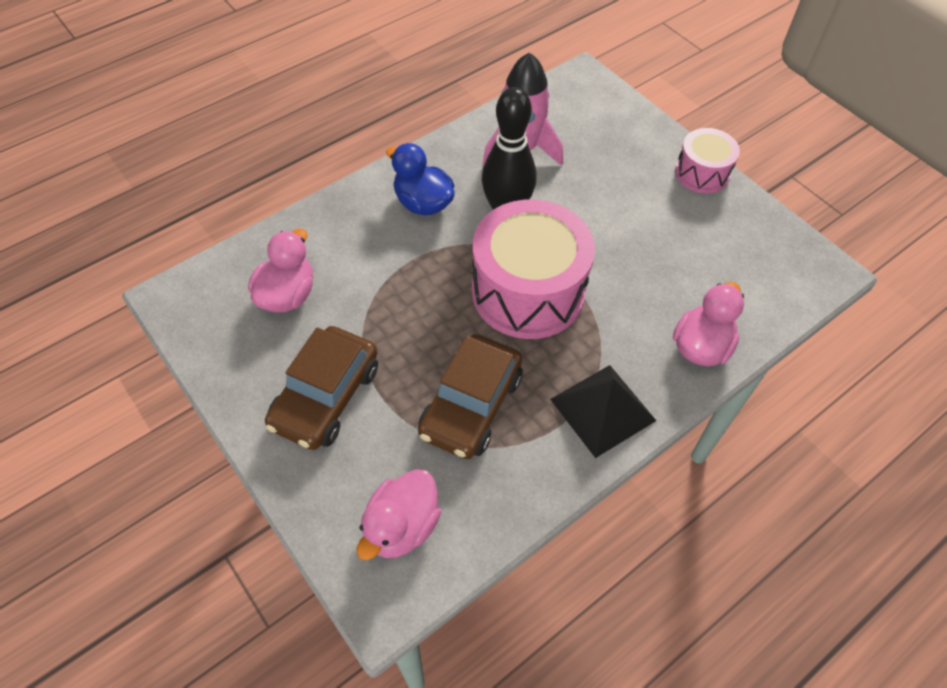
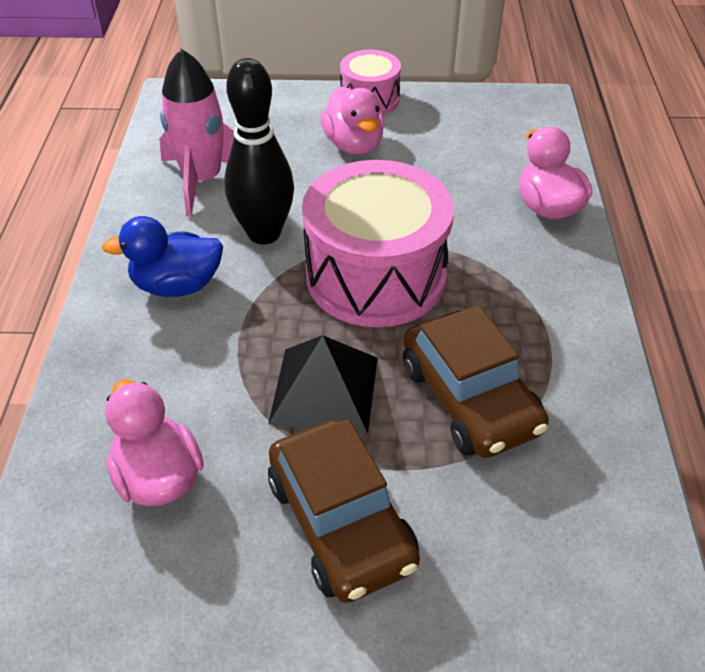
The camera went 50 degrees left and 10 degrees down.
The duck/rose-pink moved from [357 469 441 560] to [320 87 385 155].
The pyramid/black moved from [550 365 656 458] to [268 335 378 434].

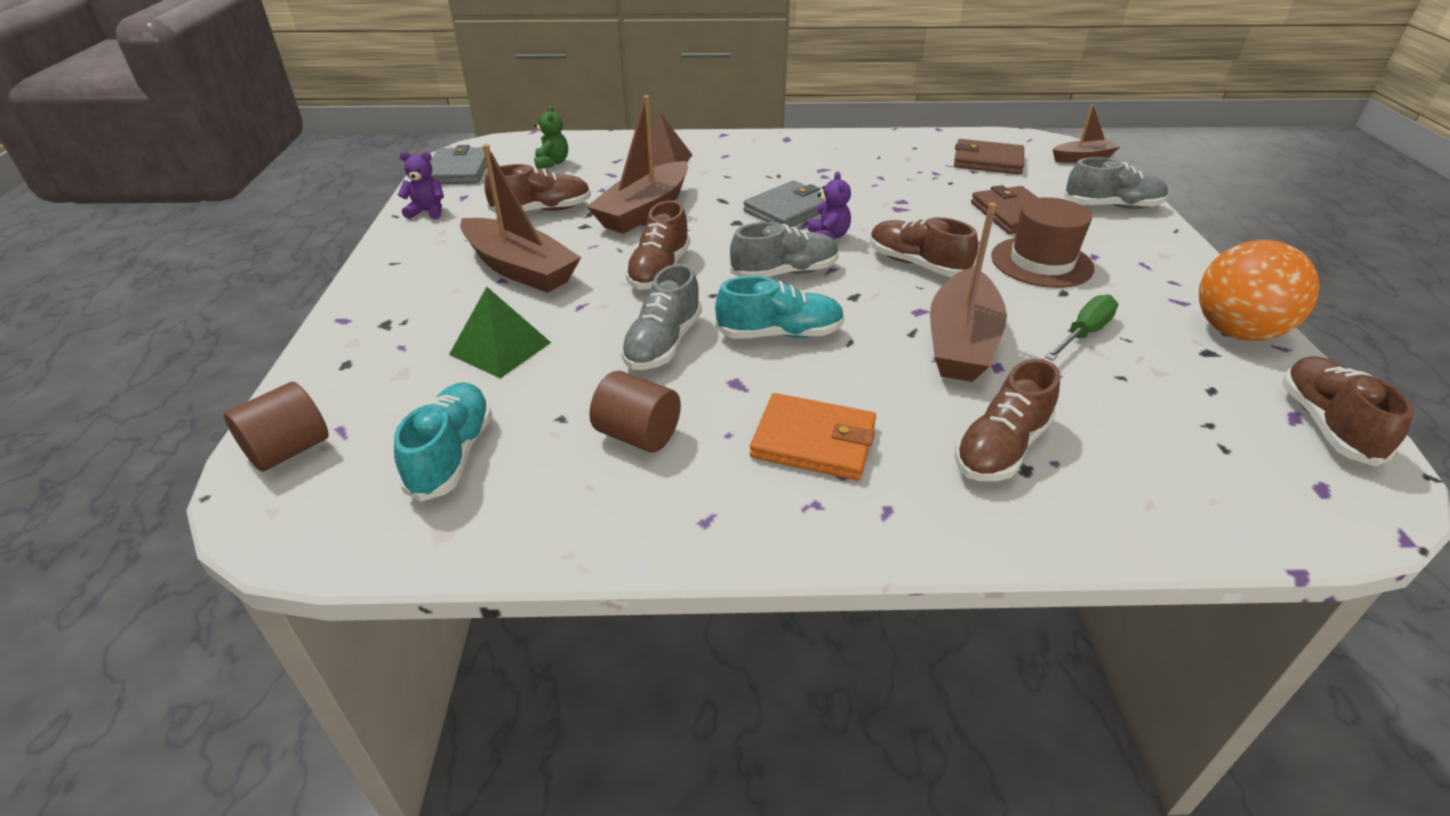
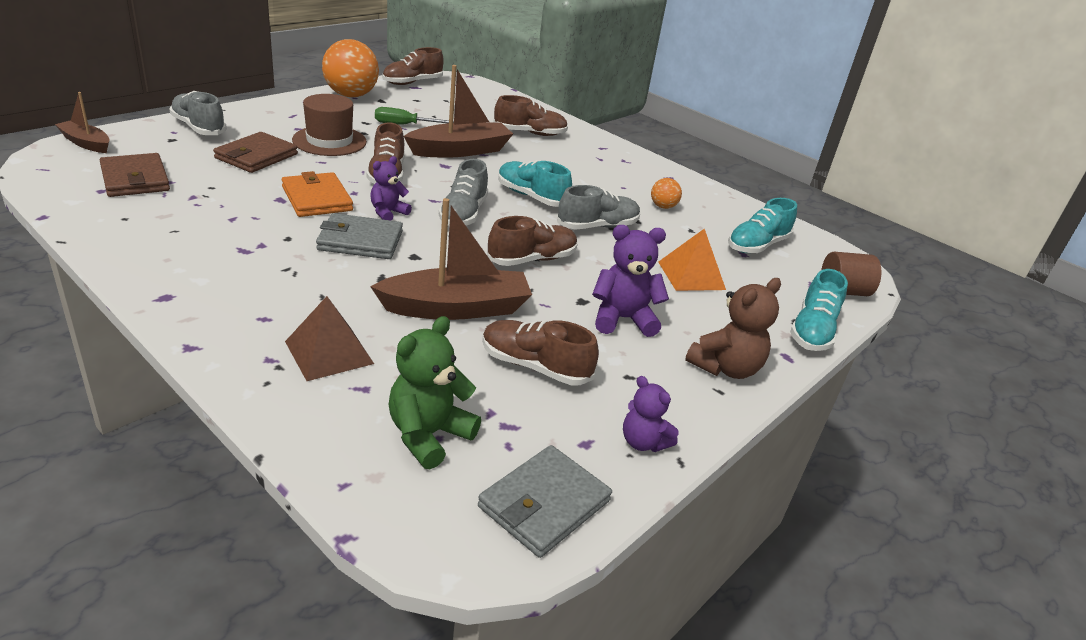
The camera went 140 degrees left and 5 degrees down.
The pyramid/emerald at [449 287 551 378] became the pyramid/orange-coloured at [658 228 726 291].
The boat/dark brown at [460 144 581 293] was replaced by the teddy bear/royal purple at [592 225 669 337].
The teddy bear/emerald at [534 105 568 169] changed to 1.55 times the size.
The cylinder shape/dark brown at [590 371 681 452] was replaced by the play ball/orange-coloured at [651 178 682 209].
The shoe/gray at [730 222 839 277] turned 105 degrees counterclockwise.
The wallet/orange-coloured moved from [750 393 876 480] to [282 171 353 217].
The teddy bear/dark brown at [685 278 781 379] appeared.
The shoe/aqua at [790 269 848 351] appeared.

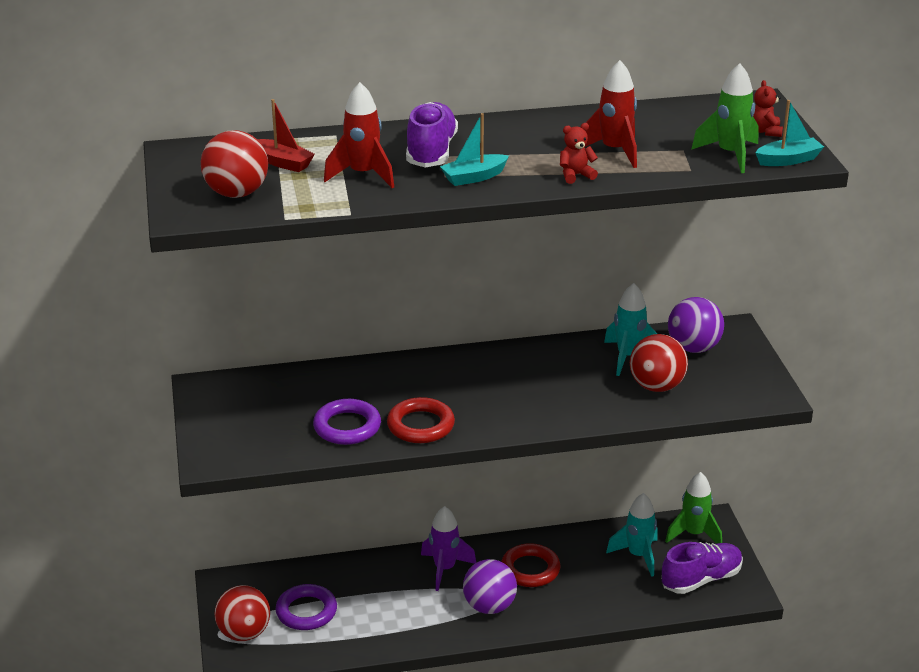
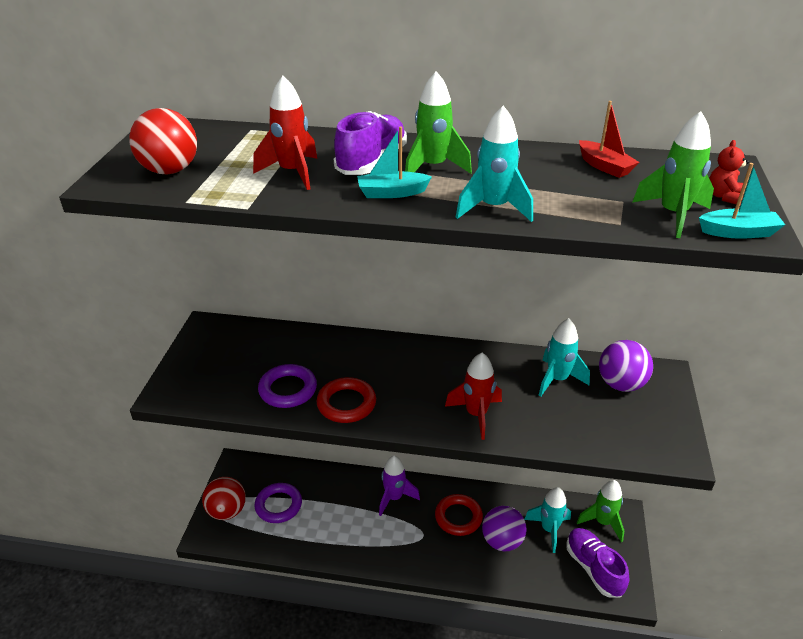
The camera went 20 degrees right and 5 degrees up.
The boat/crimson moved from [257 99 315 172] to [579 101 639 178].
The play ball/royal purple moved from [463 559 517 614] to [482 506 527 552].
The teddy bear/crimson at [560 123 598 184] was replaced by the toy rocket/aqua at [456 106 533 222].
The toy rocket/crimson moved from [584 60 637 168] to [445 353 502 440].
The play ball/crimson at [630 334 688 392] disappeared.
The shoe/royal purple at [661 542 743 594] turned 105 degrees counterclockwise.
The toy rocket/emerald at [405 71 472 174] appeared.

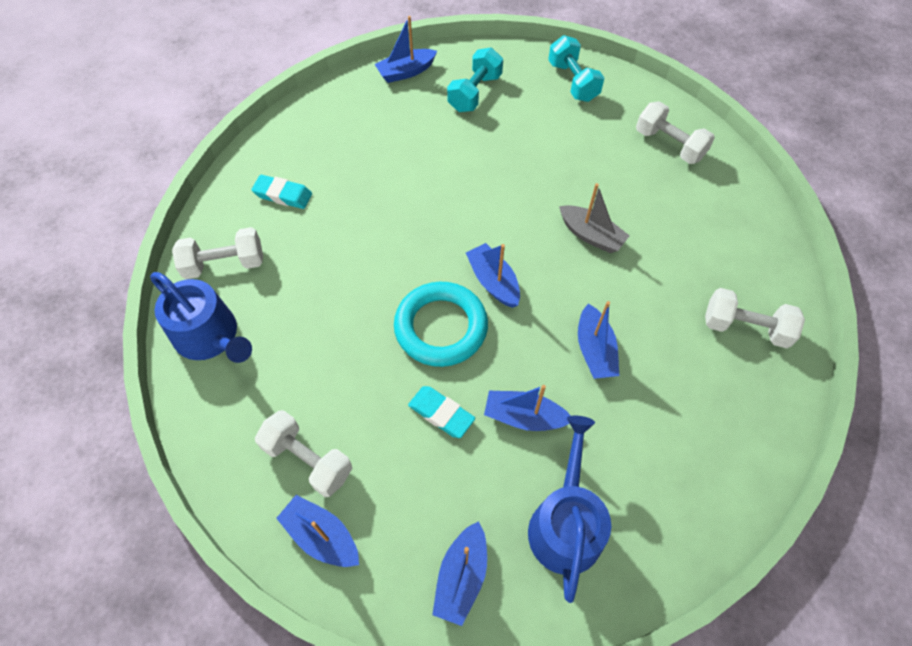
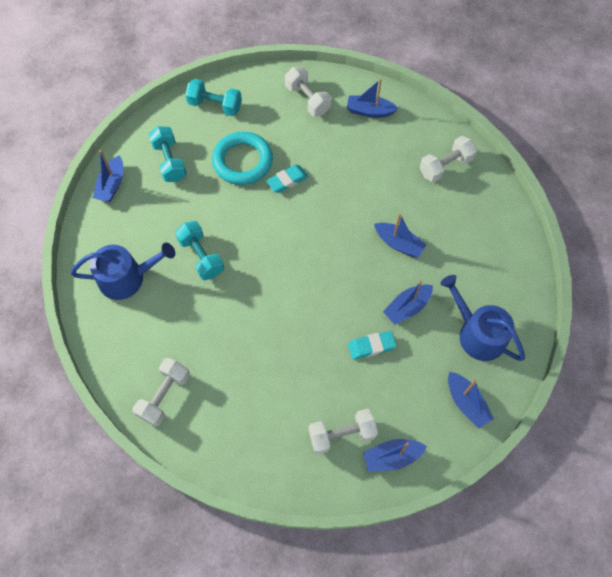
The camera went 50 degrees left and 5 degrees up.
The watering pot/blue moved from [150 272 252 363] to [70 243 175 300].
The eraser/aqua moved from [251 175 312 209] to [266 165 308 193].
The hoop/aqua moved from [394 282 488 367] to [212 132 273 185].
The boat/blue moved from [466 243 520 308] to [347 79 399 118].
The boat/gray at [559 183 630 253] disappeared.
The free weight/snow-white at [636 101 715 164] turned 60 degrees clockwise.
The free weight/aqua at [175 221 224 280] appeared.

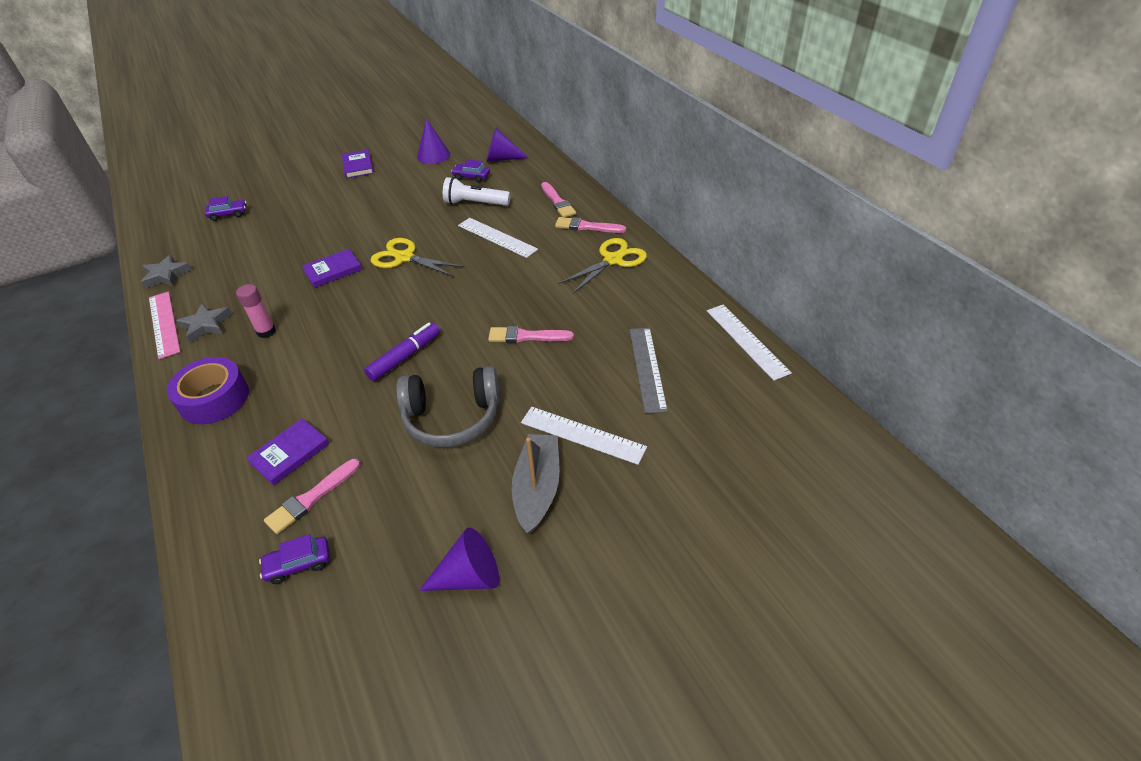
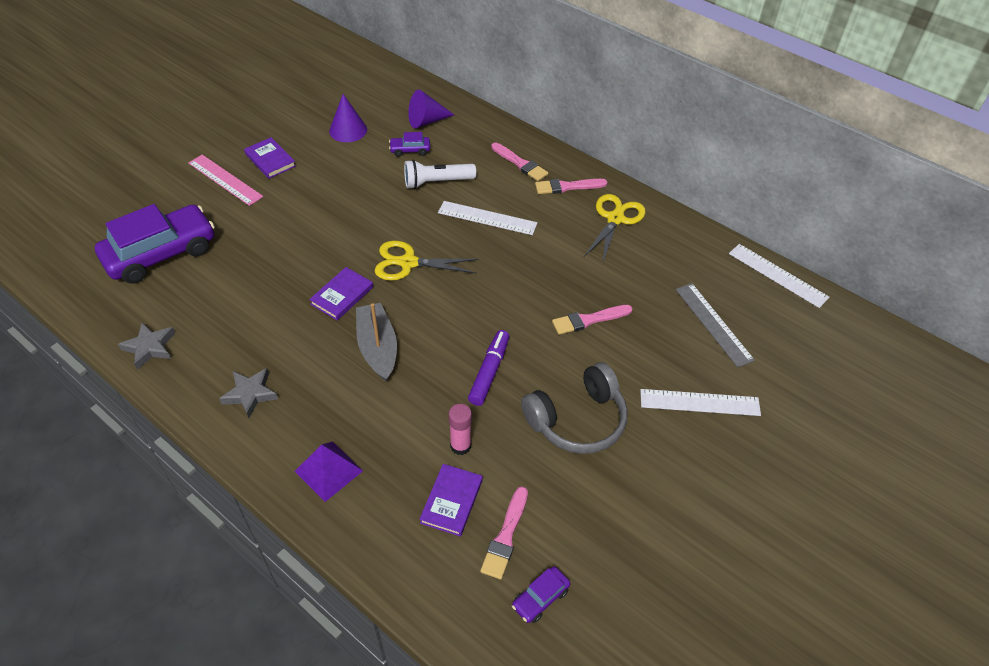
The camera went 25 degrees left and 5 degrees up.
The ruler/rose-pink moved from [149 291 180 359] to [188 155 263 206].
The roll of tape/royal purple at [167 357 249 424] was replaced by the pyramid/royal purple at [295 441 363 502].
The car/royal purple at [205 196 247 221] changed to 2.38 times the size.
The glue/rose-pink moved from [236 284 276 338] to [449 404 472 455].
The cone/royal purple at [419 528 499 591] disappeared.
The boat/gray moved from [512 434 560 534] to [356 303 397 381].

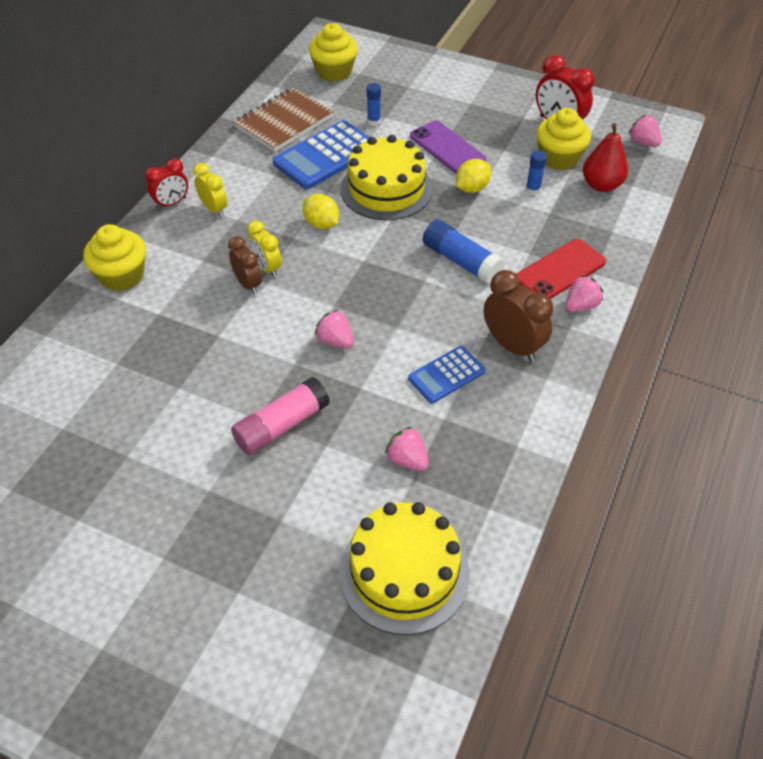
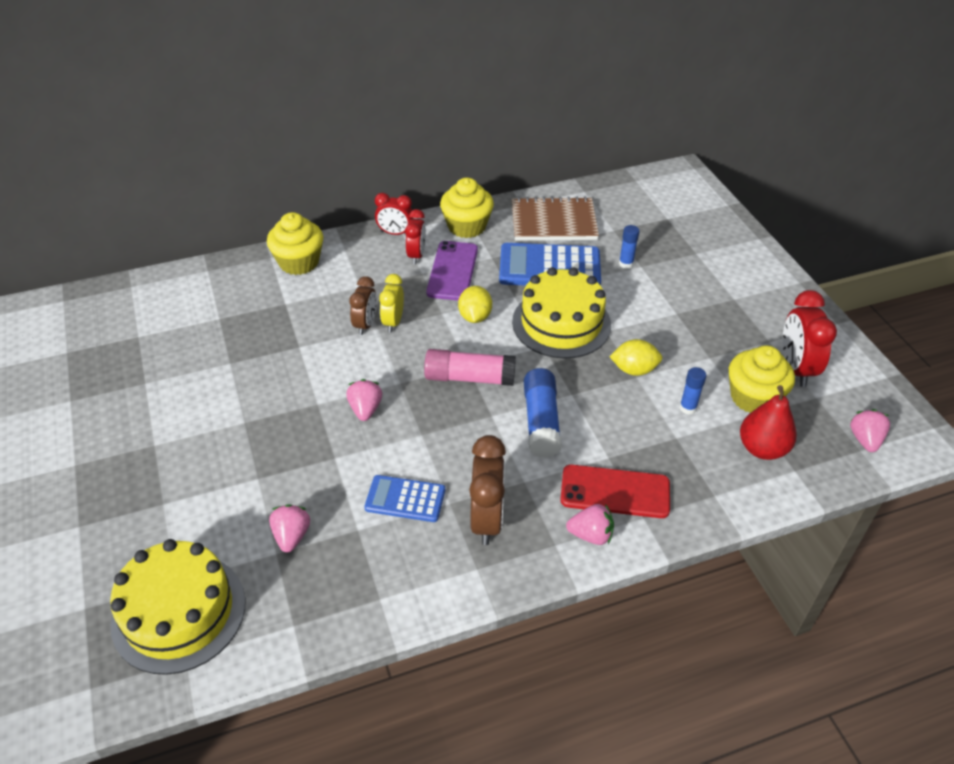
The camera went 45 degrees right and 5 degrees down.
The bedside clock/bright yellow at [193 163 227 217] became the bedside clock/crimson at [405 209 426 264].
The glue/rose-pink moved from [231 377 330 455] to [424 349 516 386].
The muffin/bright yellow moved from [309 23 358 82] to [440 177 494 238].
The smartphone/royal purple moved from [410 121 487 174] to [426 241 478 301].

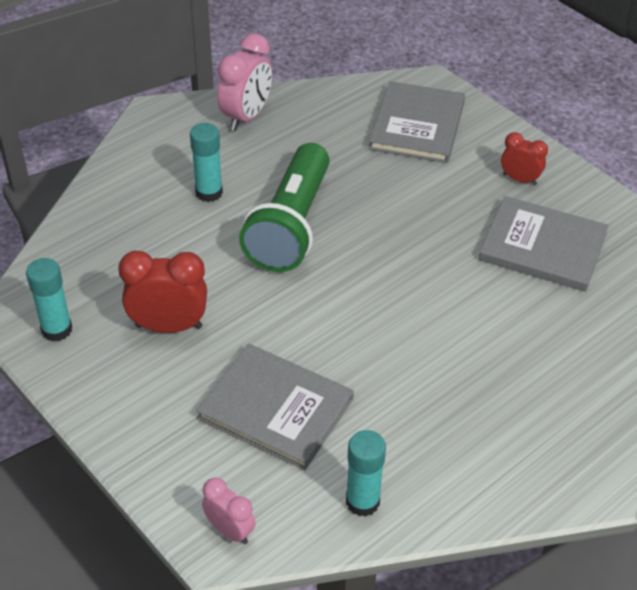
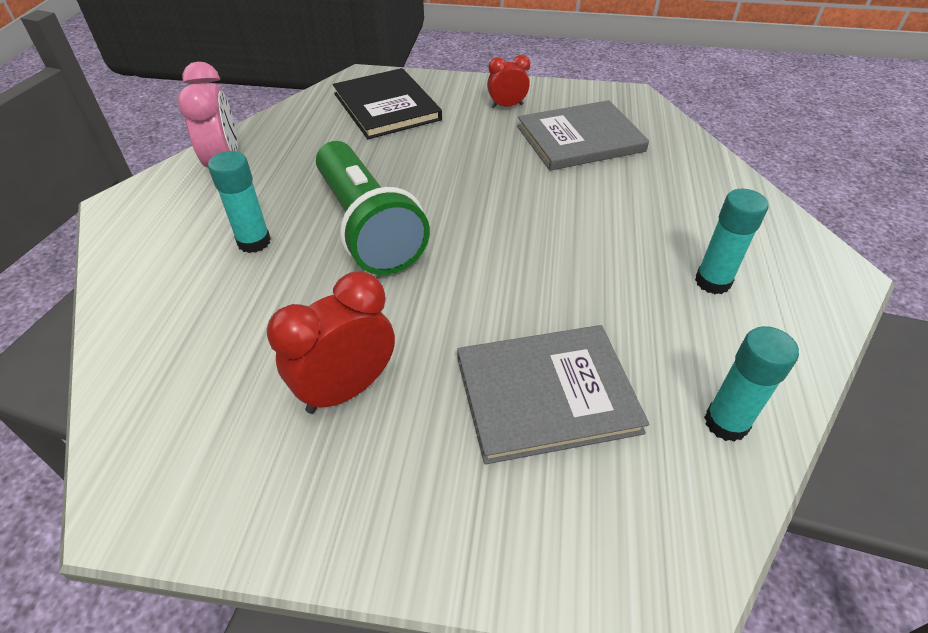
The camera went 40 degrees left and 0 degrees up.
The glue/aqua moved from [26 258 72 342] to [695 189 769 294].
The bedside clock/rose-pink at [202 478 256 544] disappeared.
The hardcover/gray at [369 81 465 163] became the hardcover/black at [333 68 442 139].

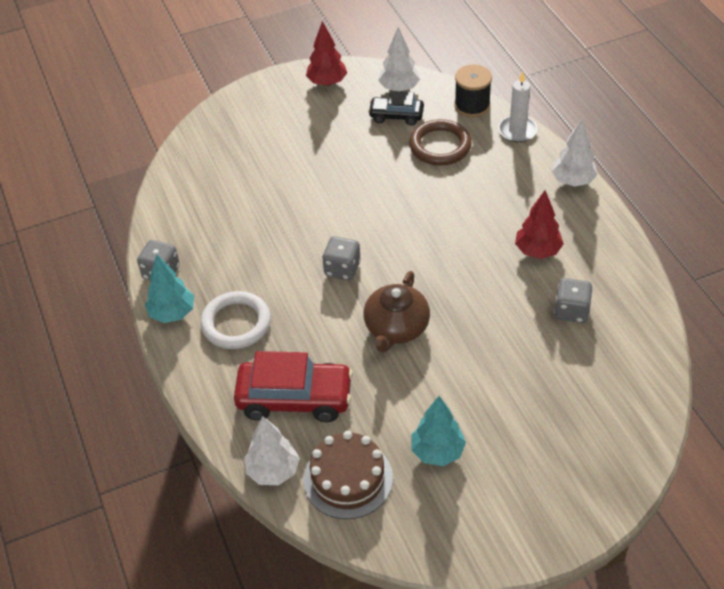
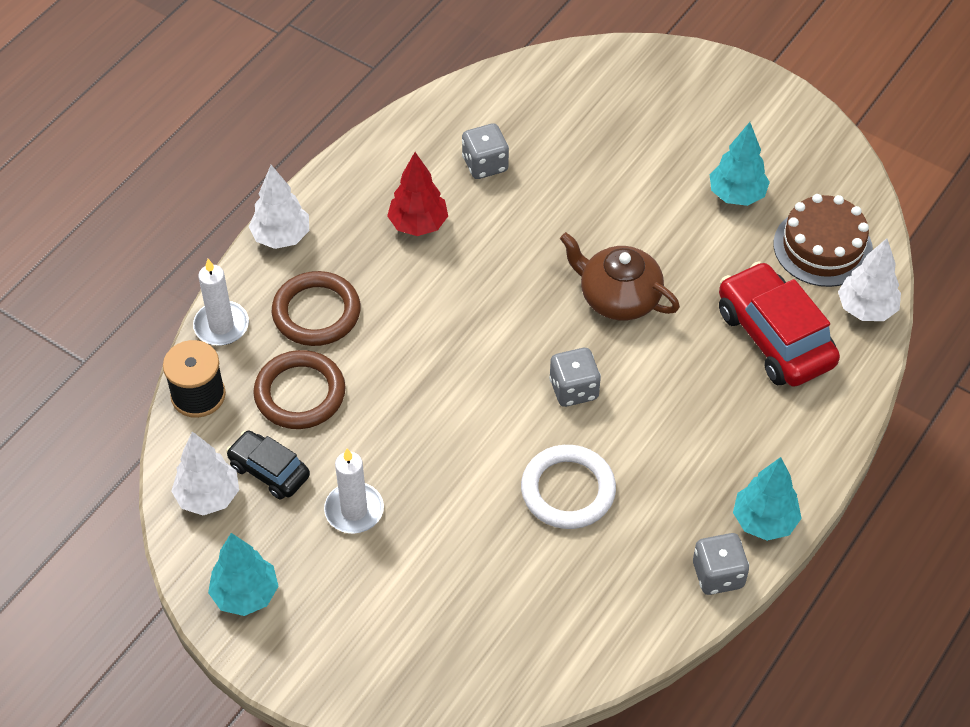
The camera went 125 degrees left and 5 degrees up.
The hoop/snow-white moved from [200 291 271 349] to [521 445 616 529].
The tree/crimson at [306 21 347 86] became the tree/aqua at [208 533 278 616].
The teapot/dark brown at [364 271 430 353] turned 135 degrees counterclockwise.
The car/black at [368 91 424 125] turned 150 degrees clockwise.
The hoop/dark brown at [272 271 361 346] appeared.
The pillar candle/snow-white at [324 449 384 533] appeared.

